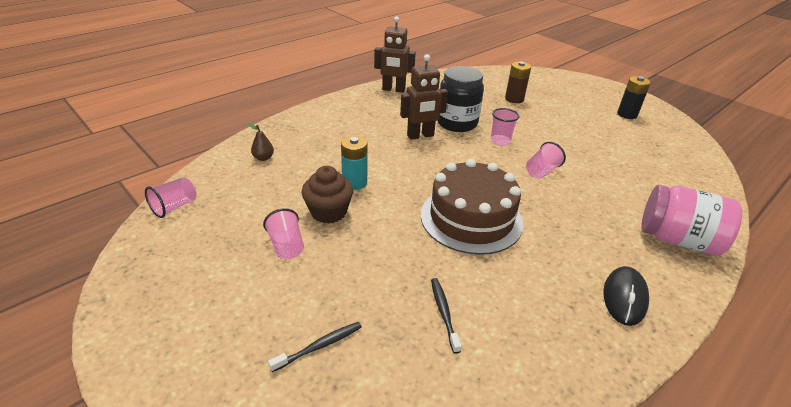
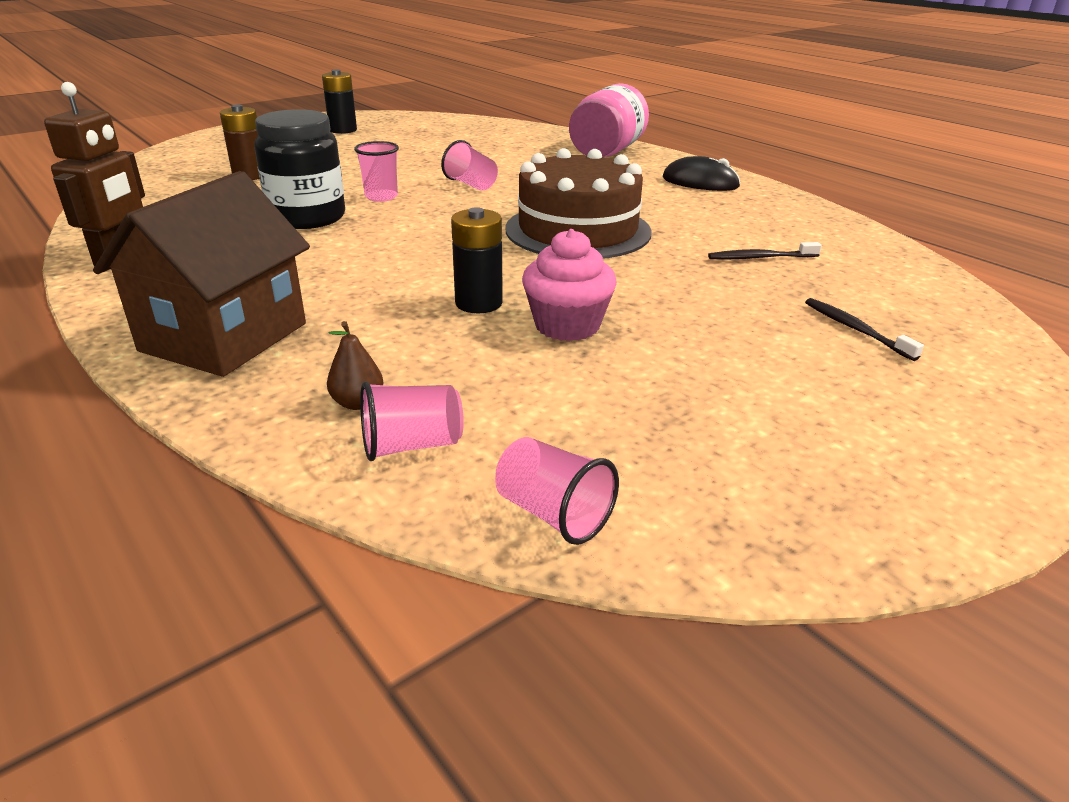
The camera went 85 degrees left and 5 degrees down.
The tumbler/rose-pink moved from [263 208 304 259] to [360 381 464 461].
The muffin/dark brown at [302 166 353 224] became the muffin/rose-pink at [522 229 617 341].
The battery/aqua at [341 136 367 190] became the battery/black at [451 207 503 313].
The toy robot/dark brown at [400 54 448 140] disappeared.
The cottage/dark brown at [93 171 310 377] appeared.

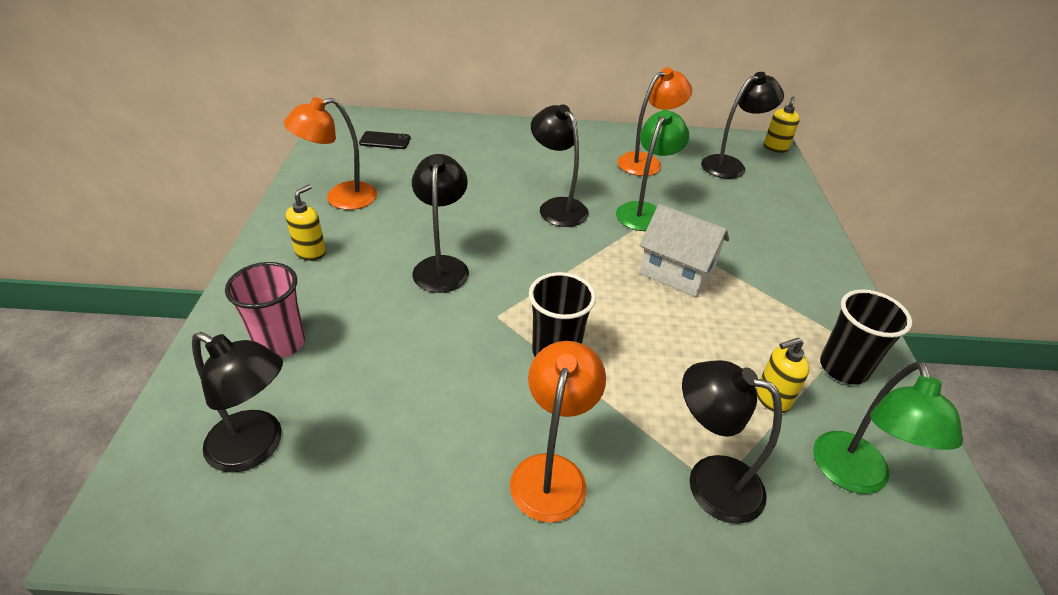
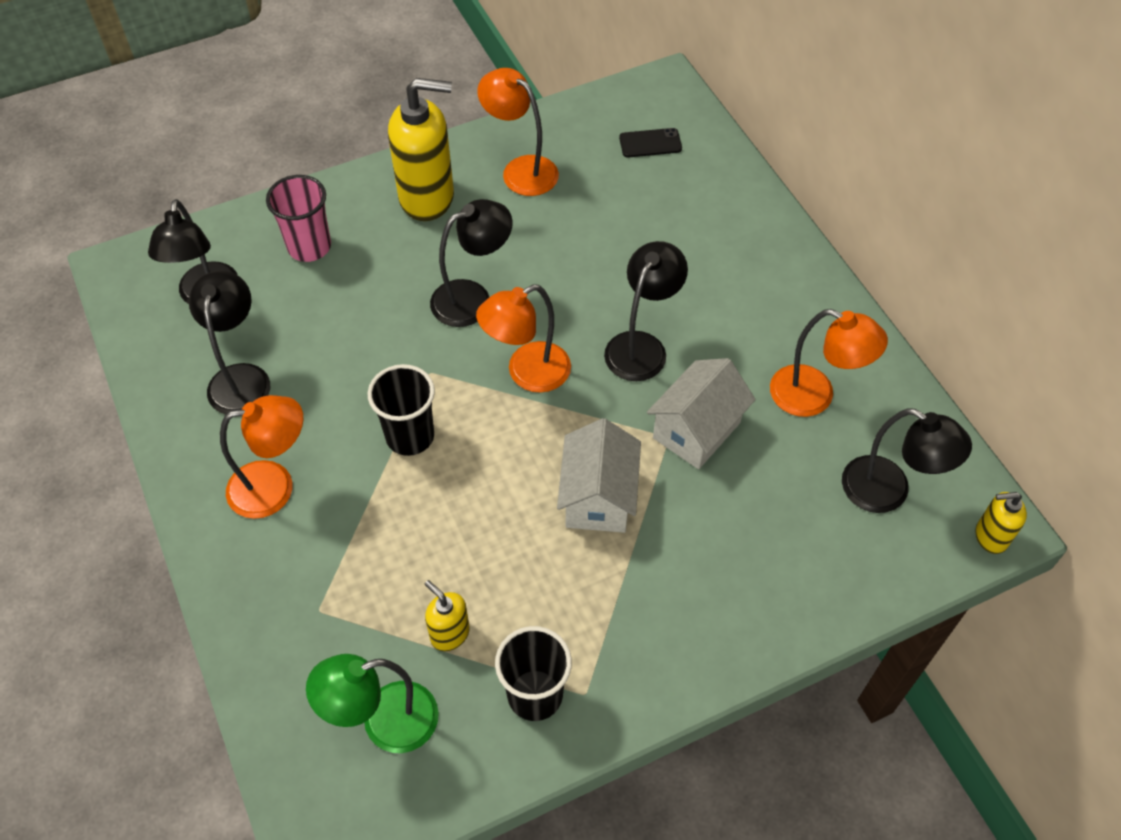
The camera went 65 degrees right and 15 degrees up.
The soap pump/bright yellow at [286 184 326 261] changed to 2.03 times the size.
The smartphone/black at [359 131 411 149] turned 75 degrees counterclockwise.
The desk lamp/emerald at [616 110 689 231] was replaced by the cottage/snow-white at [647 358 756 469].
The desk lamp/black moved from [682 360 782 524] to [189 270 270 415].
The desk lamp/orange-coloured at [476 284 571 393] appeared.

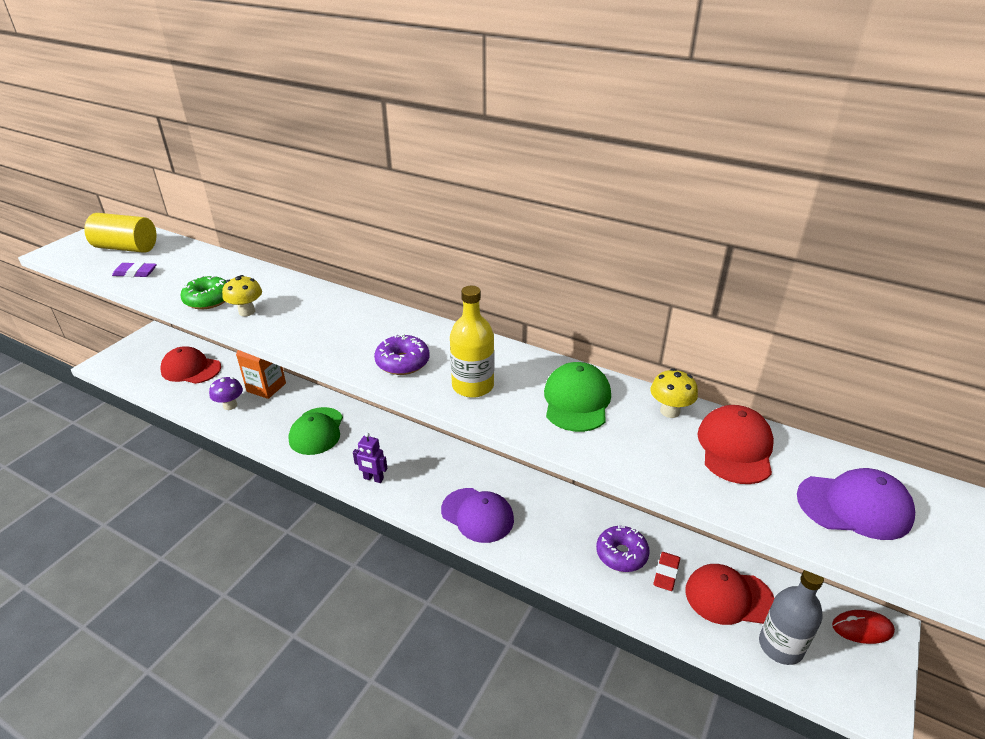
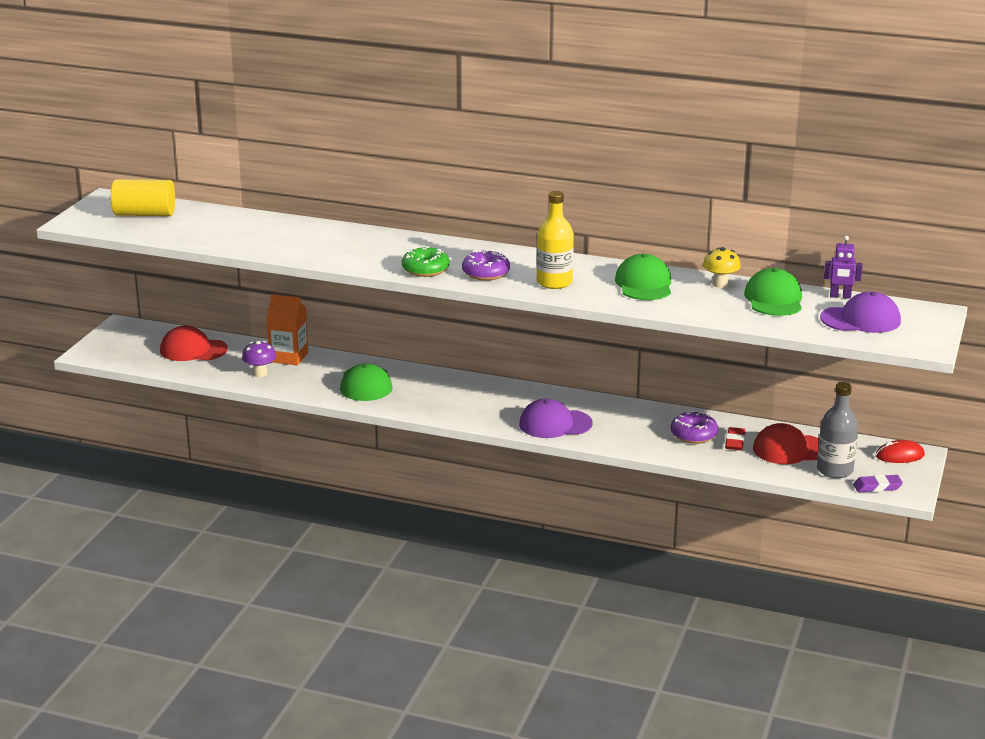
The camera went 10 degrees left and 10 degrees down.
The eraser/royal purple moved from [112 262 157 277] to [853 474 903 492].
The glazed donut/emerald moved from [180 276 226 309] to [402 246 450 277].
The mushroom/bright yellow at [222 275 262 316] disappeared.
The toy robot/royal purple moved from [353 433 388 483] to [824 236 862 299].
The peaked cap/royal purple at [441 488 514 543] turned 150 degrees clockwise.
The peaked cap/crimson at [697 405 774 484] became the peaked cap/emerald at [744 268 802 316].

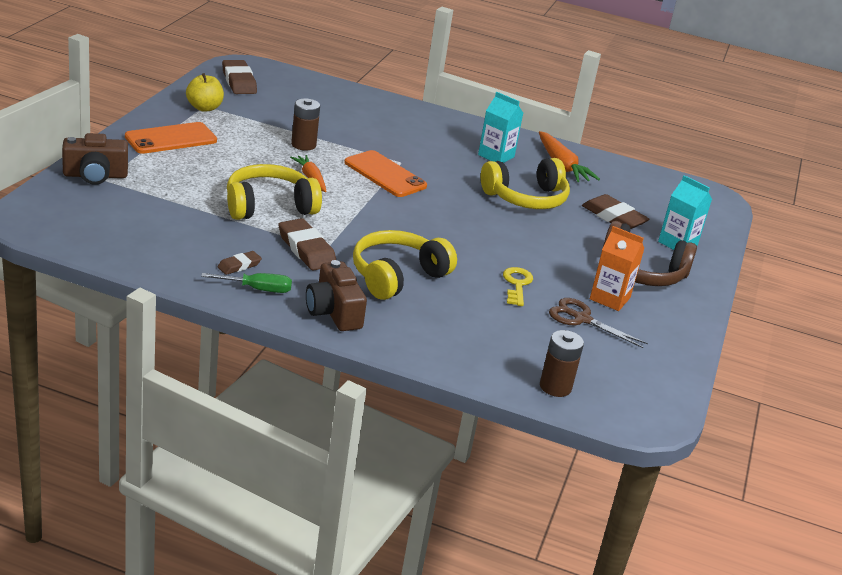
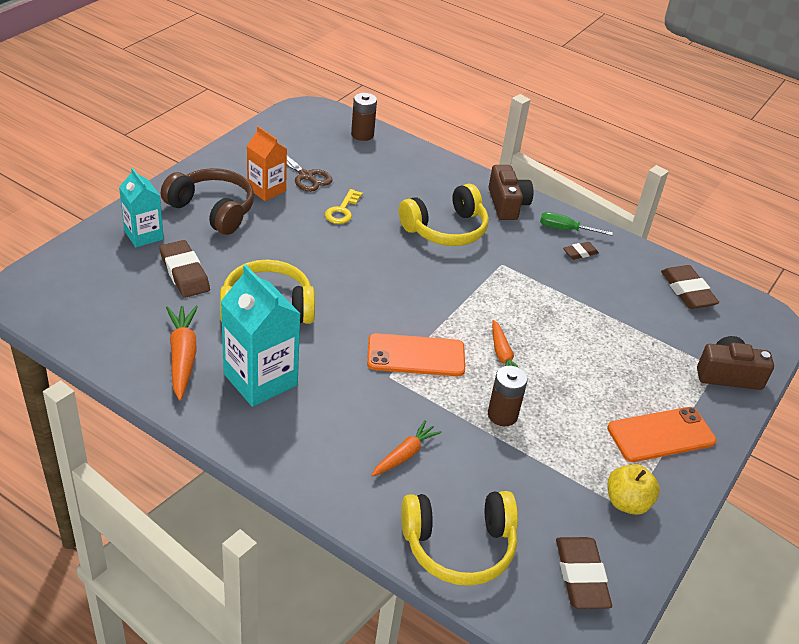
The camera went 165 degrees left and 10 degrees up.
The headphones/bright yellow moved from [227 164 322 220] to [401 491 518 586].
The eraser/dark brown moved from [279 218 336 271] to [661 265 719 309].
The smartphone/orange-coloured at [344 150 427 197] turned 60 degrees counterclockwise.
The juice carton/aqua at [478 92 523 163] changed to 1.58 times the size.
The carrot/orange-coloured at [371 420 442 477] appeared.

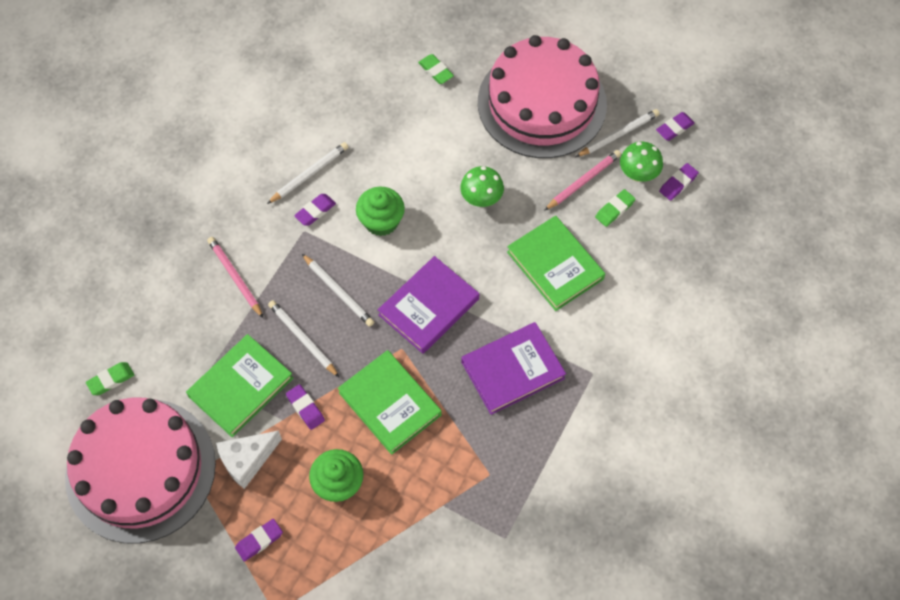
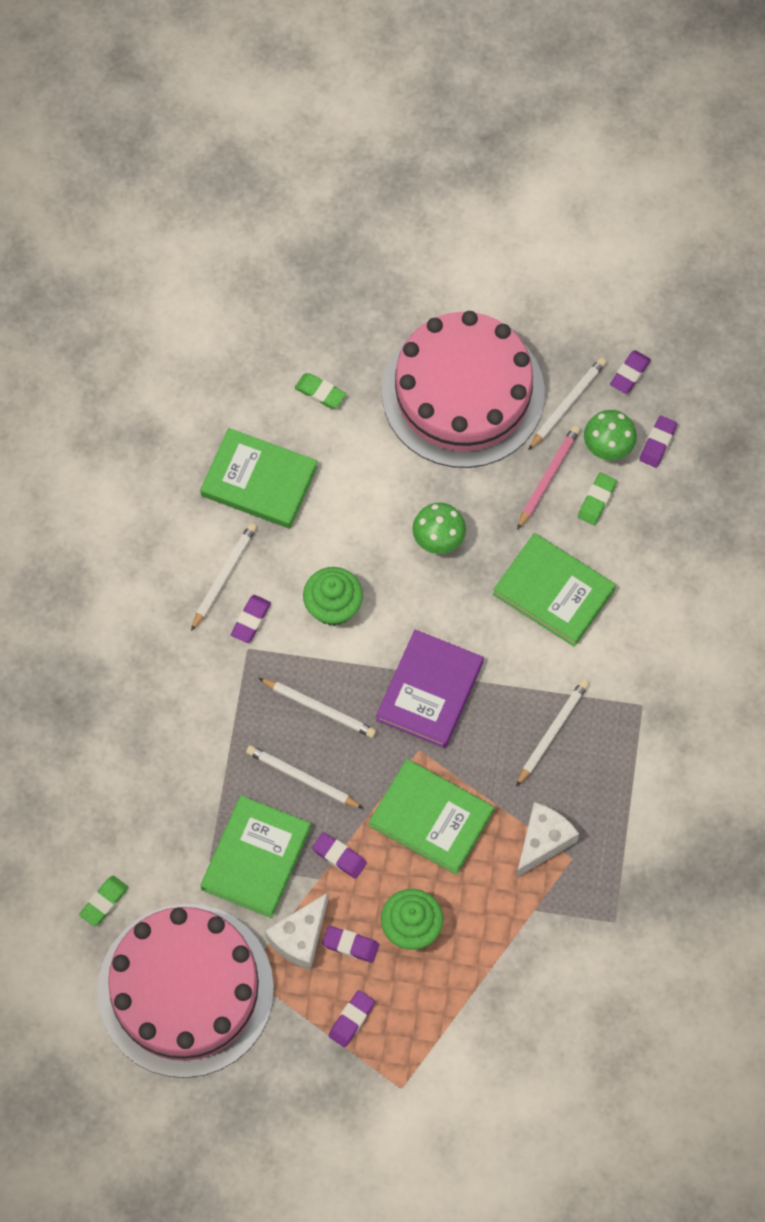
The camera went 20 degrees left and 5 degrees up.
The lead pencil/rose-pink at [207 237 263 318] disappeared.
The hardcover/royal purple at [461 322 566 415] was replaced by the lead pencil/snow-white at [516 679 589 787].
The hardcover/emerald at [200 428 318 529] appeared.
The eraser/royal purple at [322 926 379 963] appeared.
The cheese/snow-white at [516 802 579 878] appeared.

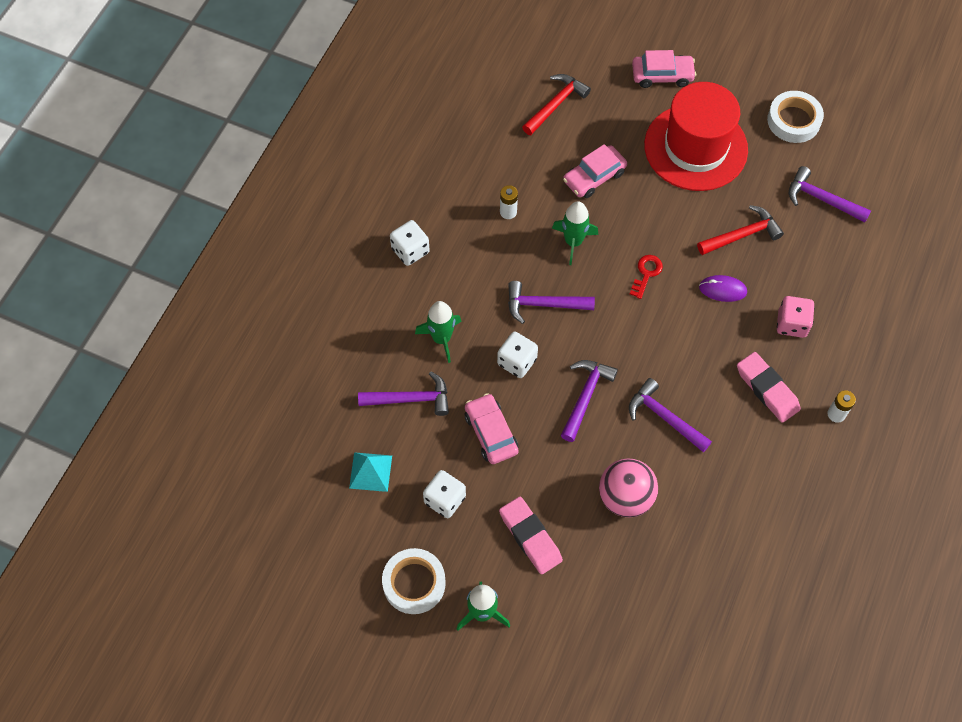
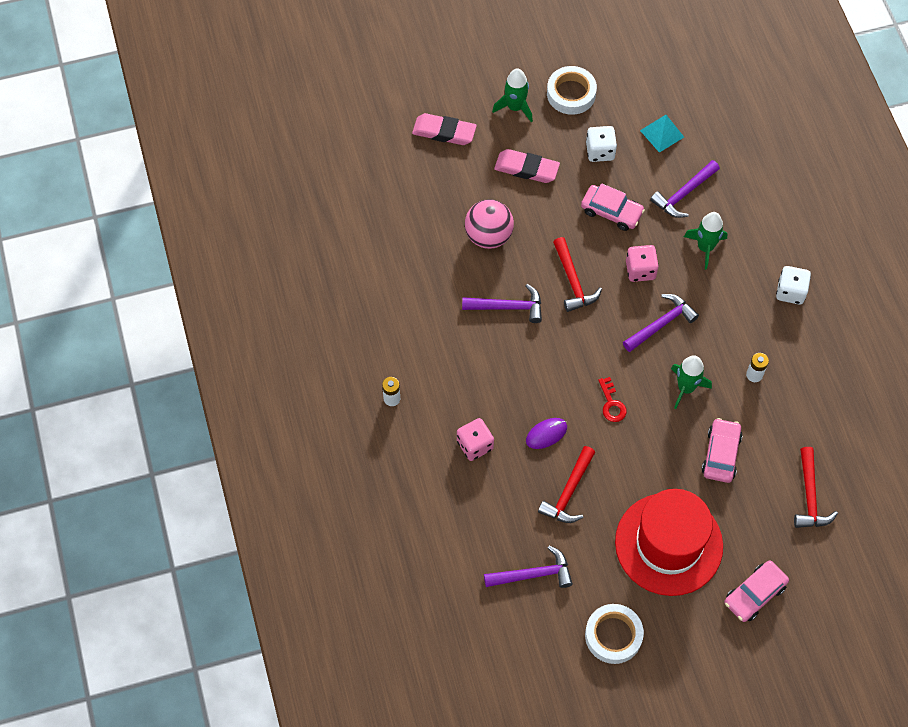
The camera went 140 degrees right and 0 degrees up.
The game die/snow-white at [497 332 538 378] became the game die/rose-pink at [626 245 659 282].
The hammer/royal purple at [561 360 618 442] became the hammer/crimson at [553 237 602 312].
The eraser/rose-pink moved from [737 352 801 423] to [412 113 477 145].

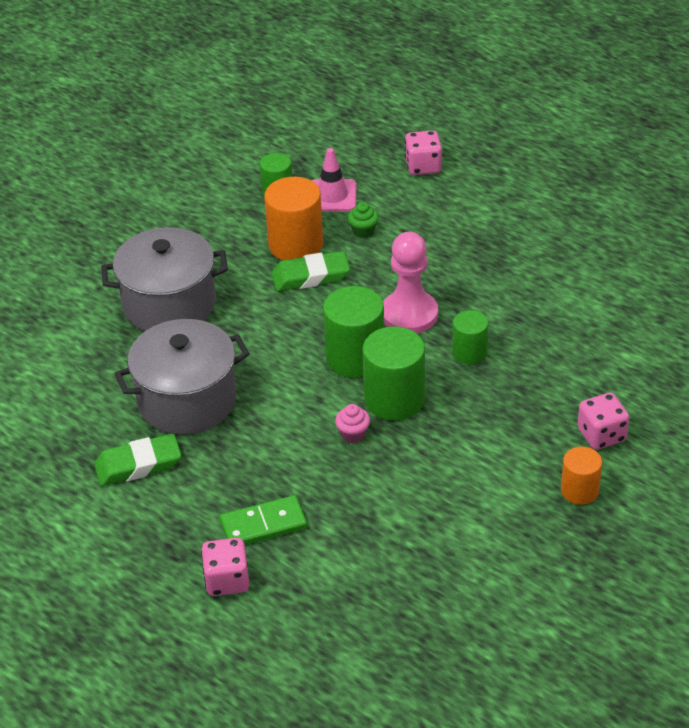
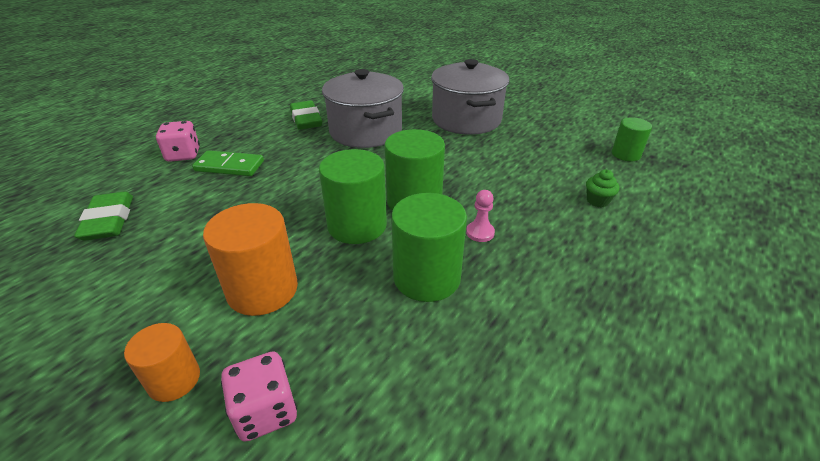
The camera went 85 degrees right and 5 degrees down.
The domino piece/emerald at [220 495 307 545] turned 60 degrees counterclockwise.
The cylinder shape/orange-coloured moved from [264 177 323 260] to [203 203 298 316].
The eraser/emerald moved from [271 251 350 291] to [74 192 133 240].
The traffic cone/rose-pink at [312 148 357 211] disappeared.
The muffin/rose-pink at [335 404 370 443] disappeared.
The game pawn/rose-pink at [383 232 438 334] changed to 0.47 times the size.
The game die/rose-pink at [405 130 442 175] disappeared.
The cylinder shape/emerald at [452 310 488 364] changed to 1.69 times the size.

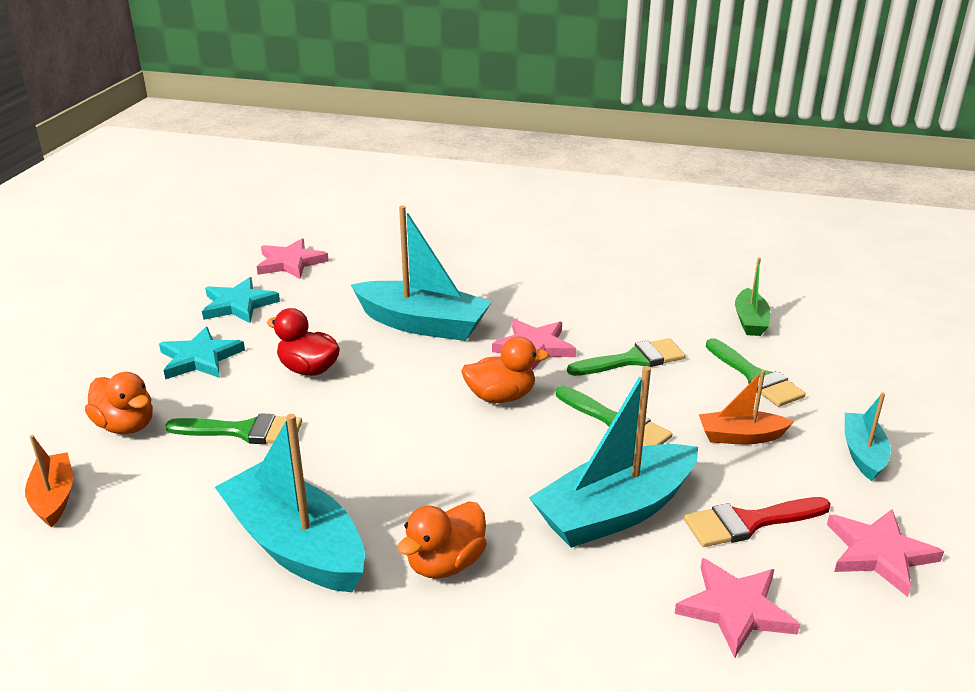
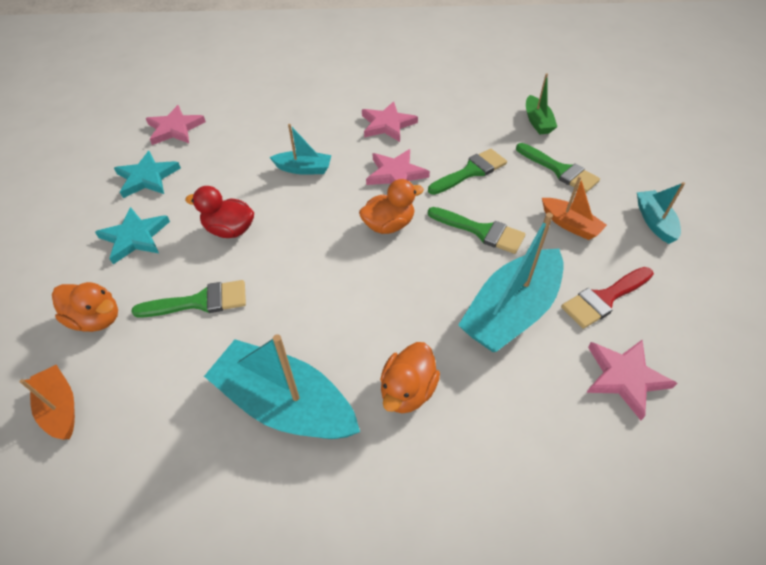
The camera went 15 degrees left and 20 degrees up.
The boat/aqua at [351 206 492 341] changed to 0.53 times the size.
The boat/orange-coloured at [699 370 794 444] turned 120 degrees counterclockwise.
The star shape/rose-pink moved from [827 509 944 597] to [362 101 418 142].

